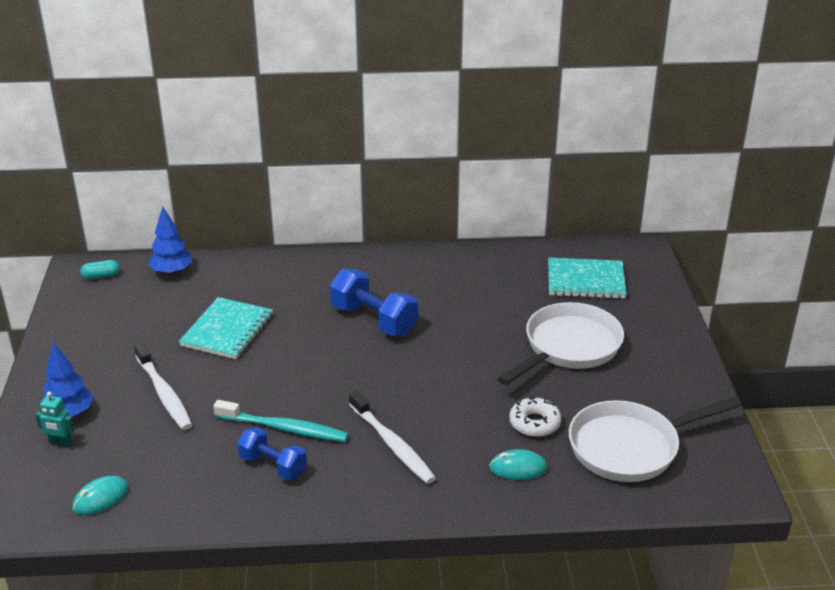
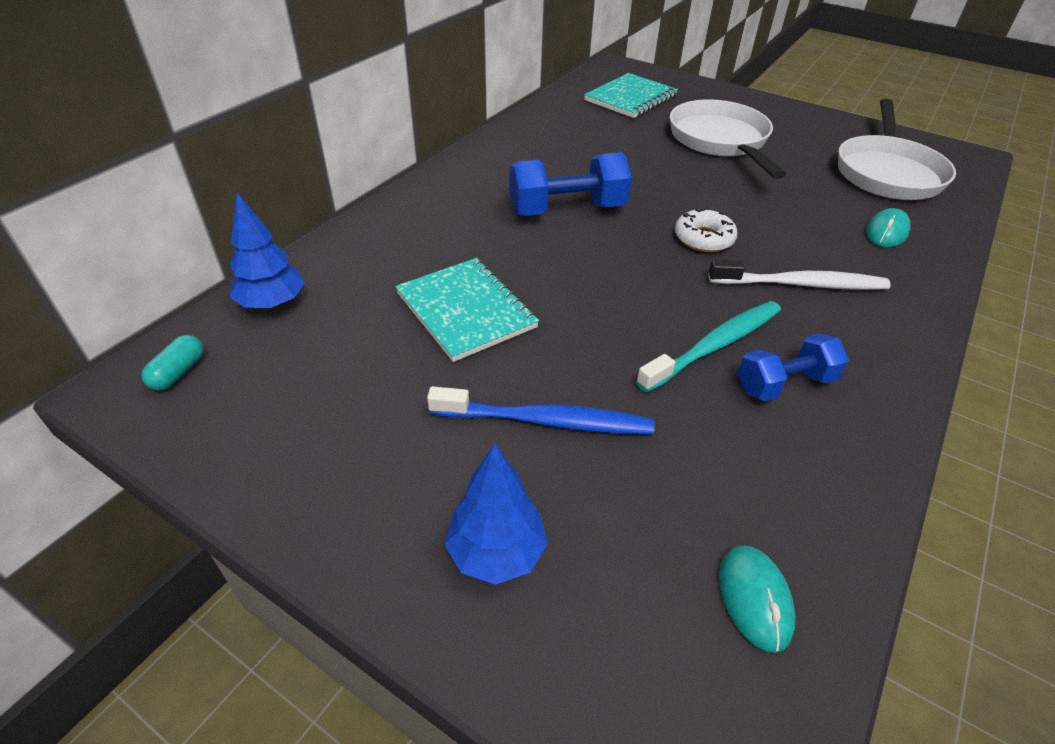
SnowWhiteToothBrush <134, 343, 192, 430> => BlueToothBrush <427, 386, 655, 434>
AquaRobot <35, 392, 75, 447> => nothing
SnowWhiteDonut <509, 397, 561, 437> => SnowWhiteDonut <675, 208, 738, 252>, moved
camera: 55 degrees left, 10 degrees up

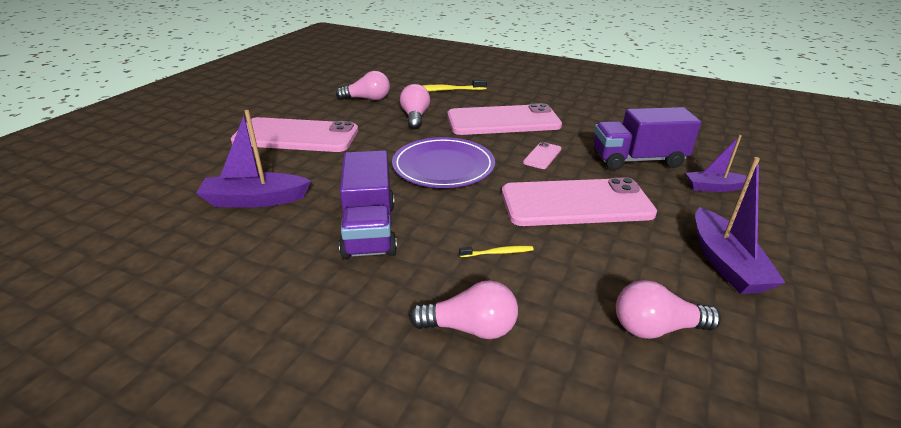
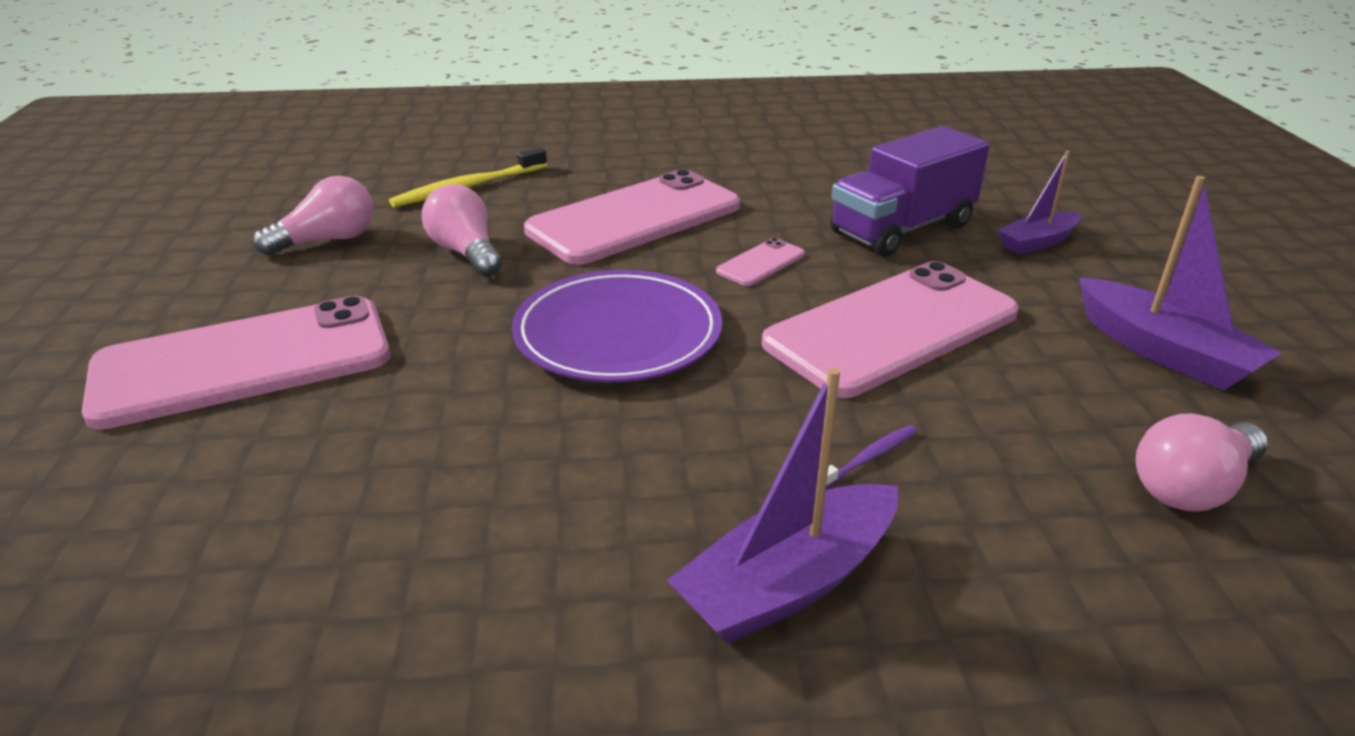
PurpleBoat <196, 110, 311, 208> => PurpleBoat <667, 368, 898, 644>, moved
RosyMobilePhone <523, 142, 561, 169> => RosyMobilePhone <716, 238, 805, 286>, 45 degrees clockwise
PurpleTruck <339, 150, 397, 259> => nothing
BrightYellowToothBrush <459, 246, 534, 257> => PurpleToothBrush <826, 425, 917, 488>
RosyLightbulb <409, 280, 518, 339> => nothing
camera: 30 degrees left, 0 degrees up

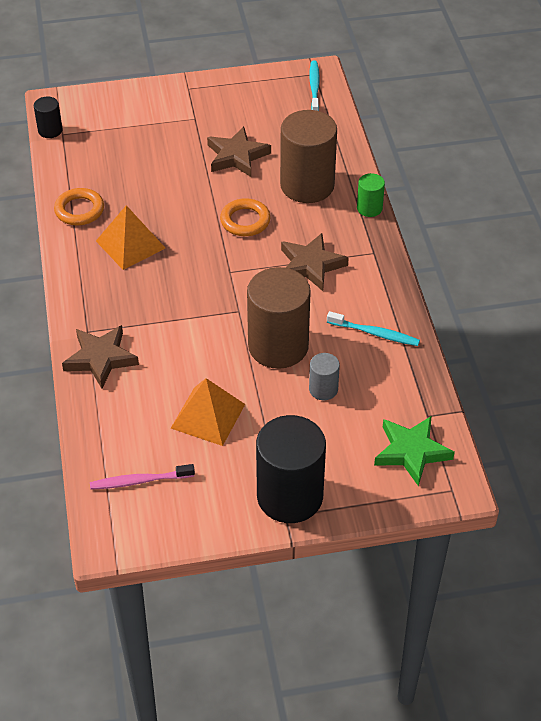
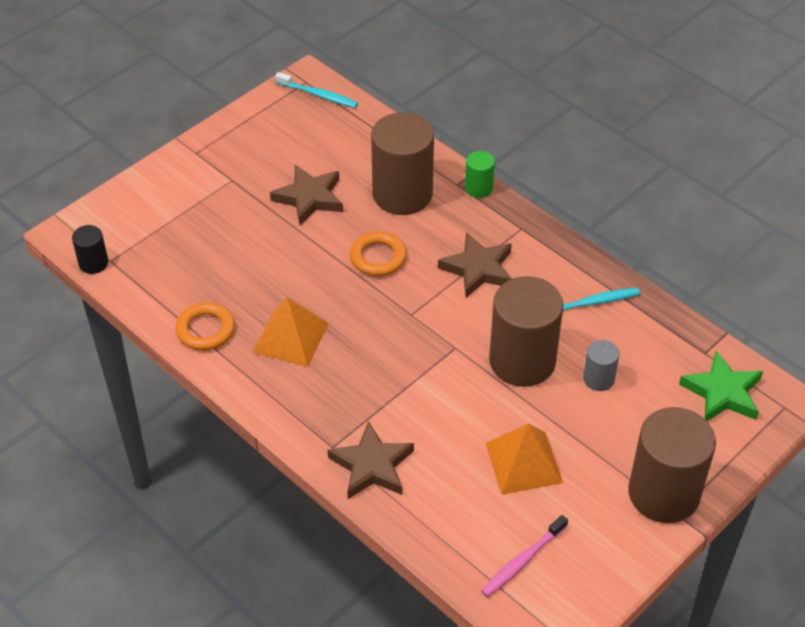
AquaToothBrush <309, 61, 320, 111> => AquaToothBrush <275, 72, 358, 108>, 150 degrees clockwise
JetBlackCylinder <256, 415, 326, 523> => DarkBrownCylinder <628, 407, 716, 523>
camera: 35 degrees left, 0 degrees up

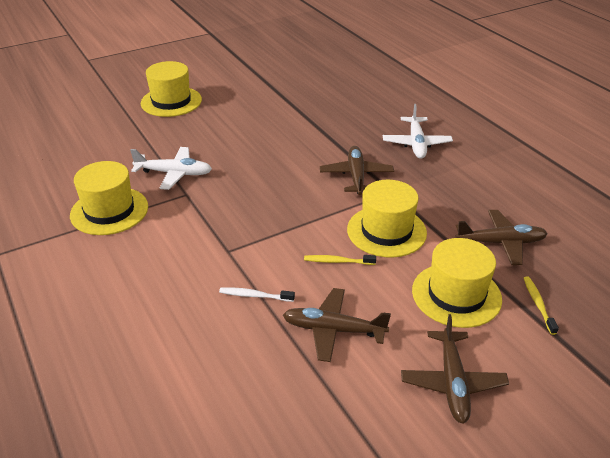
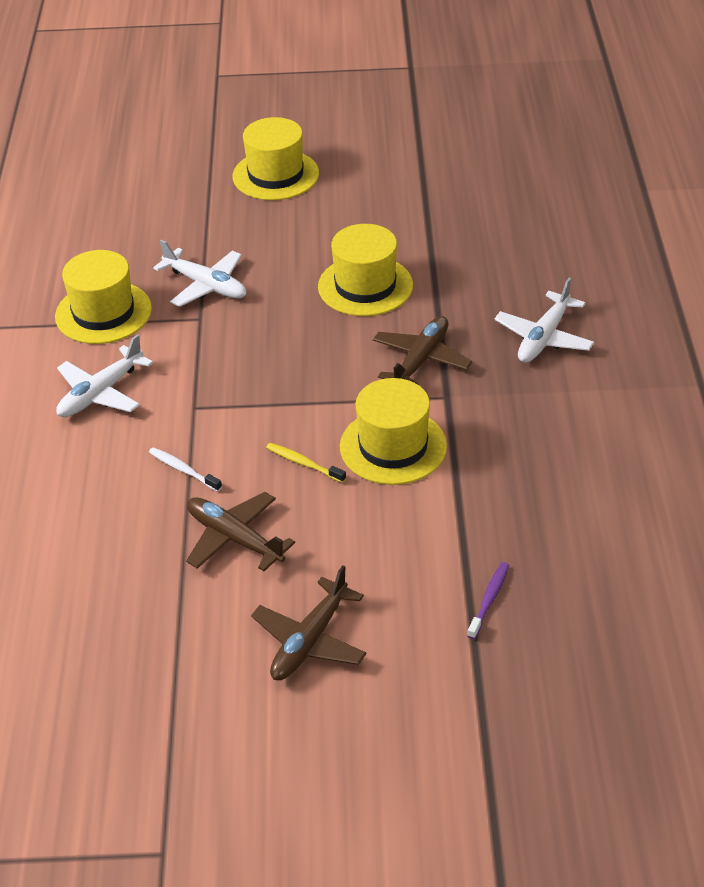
DarkBrownToyPlane <456, 210, 548, 265> => nothing
BrightYellowHat <412, 238, 502, 328> => BrightYellowHat <318, 224, 413, 316>, moved
BrightYellowToothBrush <524, 276, 559, 335> => PurpleToothBrush <467, 562, 509, 639>
nothing => SnowWhiteToyPlane <56, 334, 153, 417>
camera: 30 degrees right, 5 degrees up

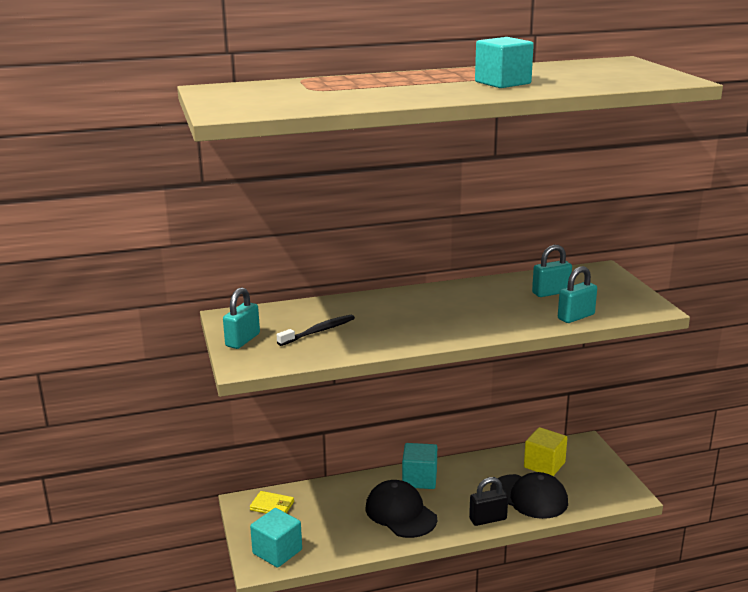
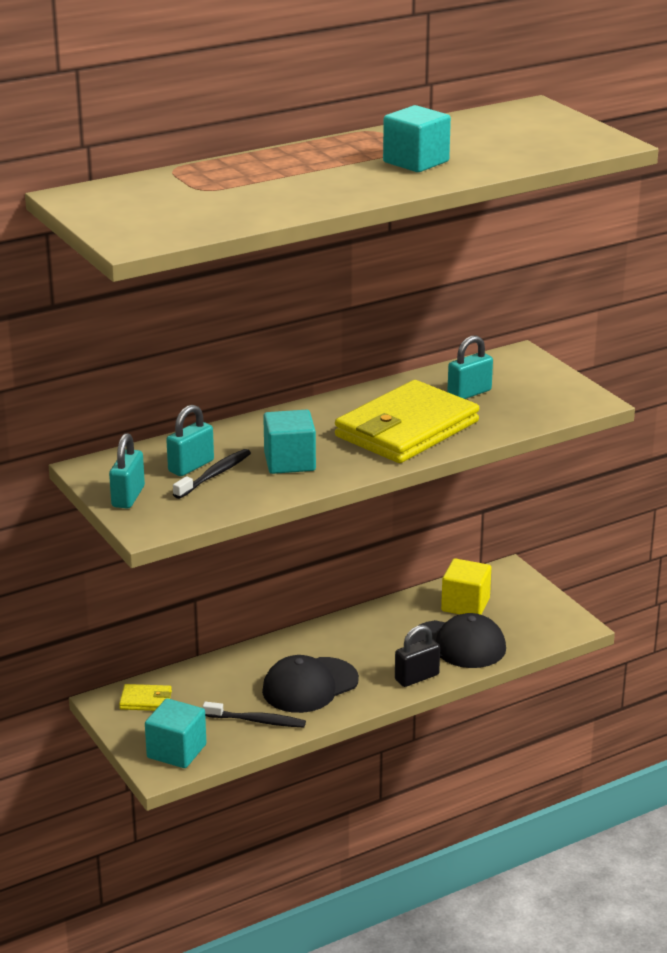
AquaSmallLock <558, 266, 597, 323> => AquaSmallLock <166, 405, 214, 476>, moved
AquaSolidCube <402, 443, 437, 489> => AquaSolidCube <263, 409, 316, 474>, moved
JetBlackPeakedCap <365, 480, 437, 538> => JetBlackPeakedCap <262, 655, 359, 713>, 75 degrees counterclockwise
nothing => BrightYellowCardWallet <335, 380, 479, 463>
nothing => JetBlackToothBrush <203, 702, 306, 727>
camera: 15 degrees left, 5 degrees up

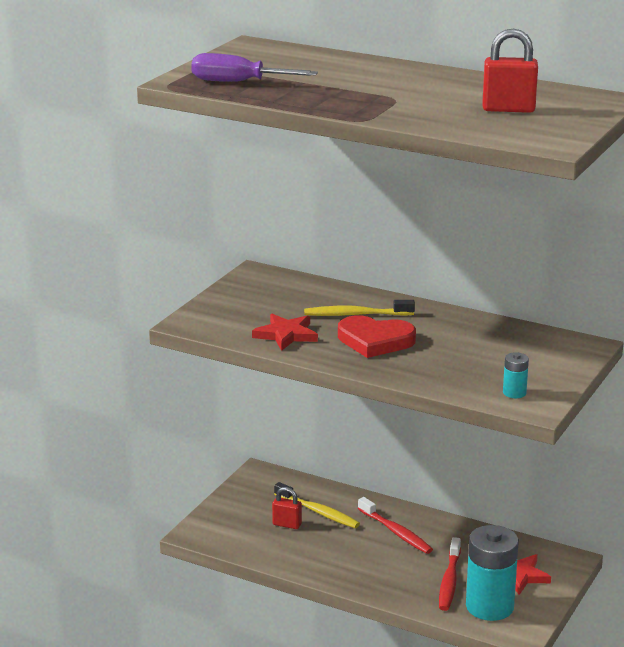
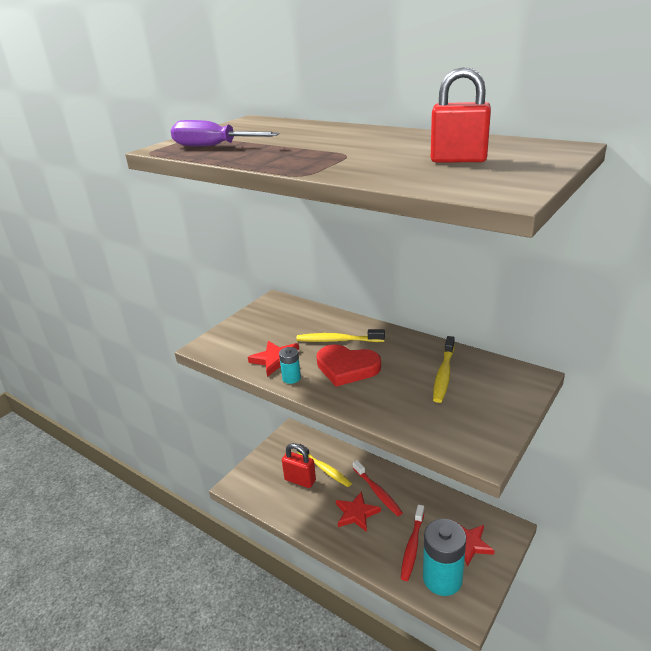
AquaPowerCell <503, 352, 529, 398> => AquaPowerCell <279, 347, 301, 384>, moved
ScarletSmallLock <272, 487, 302, 529> => ScarletSmallLock <282, 443, 316, 488>, x1.53
nothing => BrightYellowToothBrush <433, 336, 455, 403>
nothing => ScarletStarShape <336, 491, 381, 532>
camera: 10 degrees right, 5 degrees up

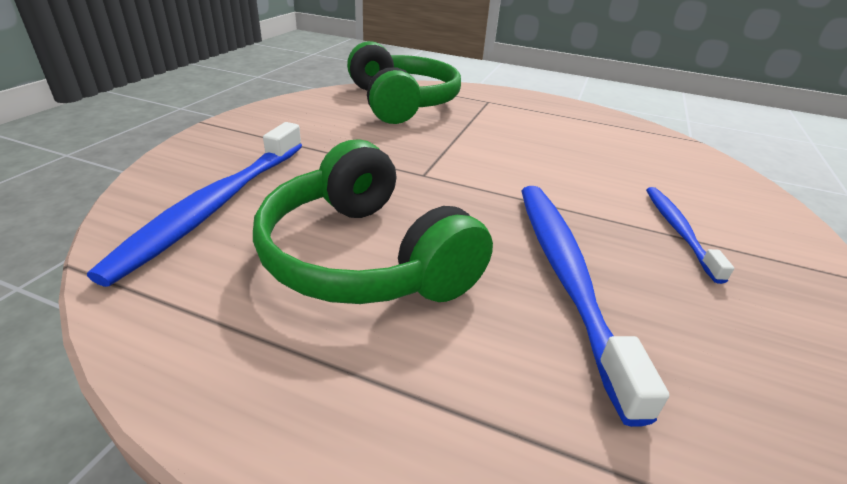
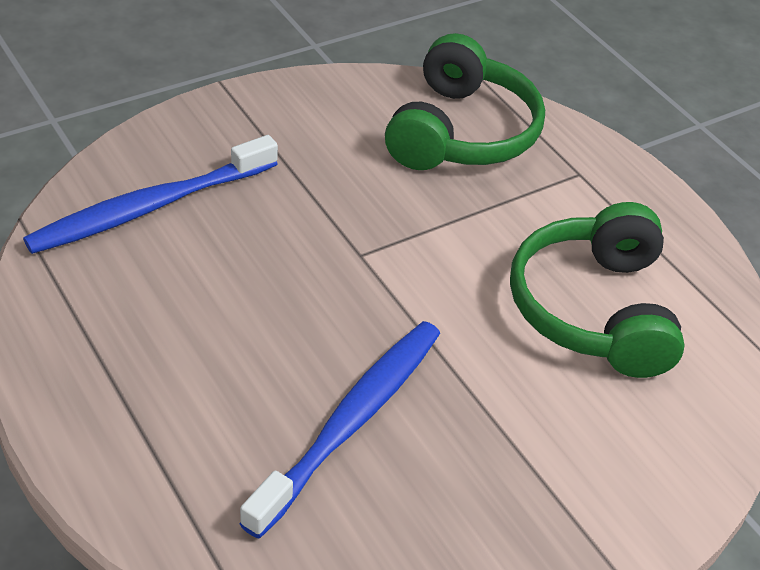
EmeraldOverEarHeadphones <253, 139, 493, 304> => EmeraldOverEarHeadphones <510, 202, 685, 378>, moved
BlueToothBrush <646, 187, 734, 284> => nothing
camera: 35 degrees right, 10 degrees up

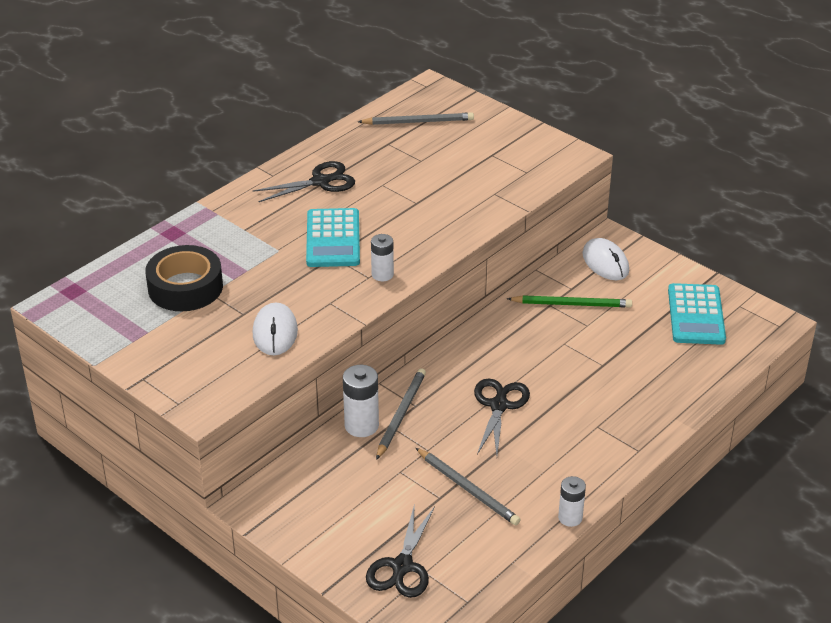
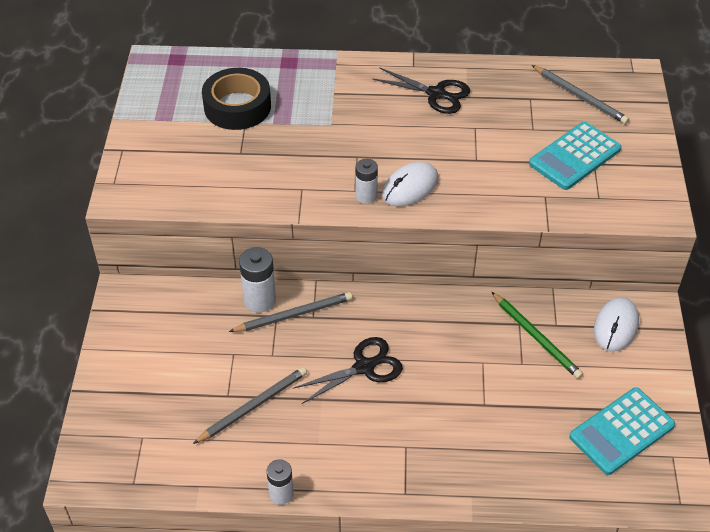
AquaPocketCalculator <306, 208, 360, 267> => AquaPocketCalculator <529, 122, 621, 190>, moved
SnowWhiteComputerMouse <252, 302, 298, 355> => SnowWhiteComputerMouse <382, 162, 439, 206>, moved
GreyWoodenPencil <416, 448, 521, 525> => GreyWoodenPencil <193, 367, 307, 444>, 135 degrees counterclockwise
JetBlackScissors <366, 503, 435, 598> => nothing
camera: 50 degrees right, 10 degrees up

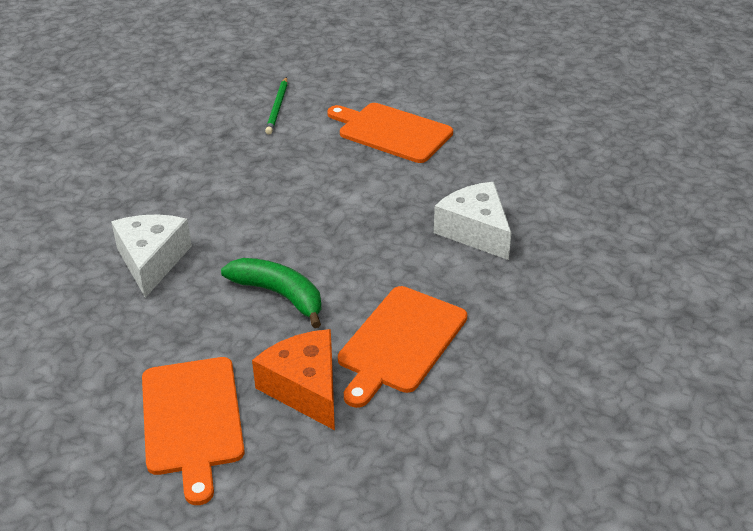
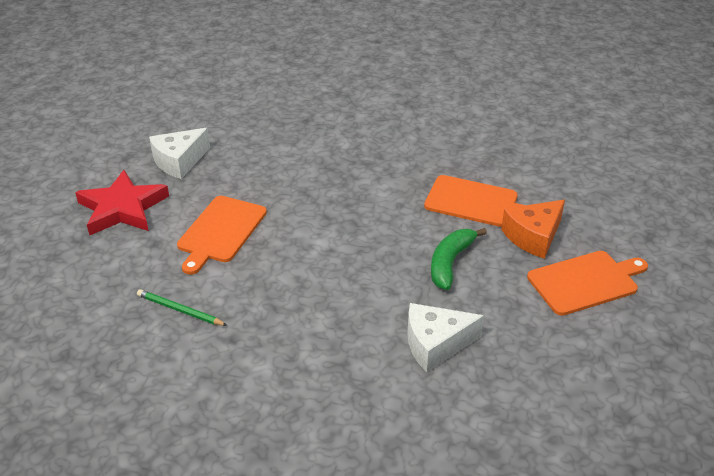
EmeraldWoodenPencil <265, 77, 288, 134> => EmeraldWoodenPencil <137, 289, 228, 326>, 150 degrees counterclockwise
SnowWhiteCheeseWedge <434, 182, 511, 260> => SnowWhiteCheeseWedge <149, 128, 210, 179>, moved
nothing => ScarletStarShape <75, 170, 169, 236>
camera: 100 degrees left, 0 degrees up

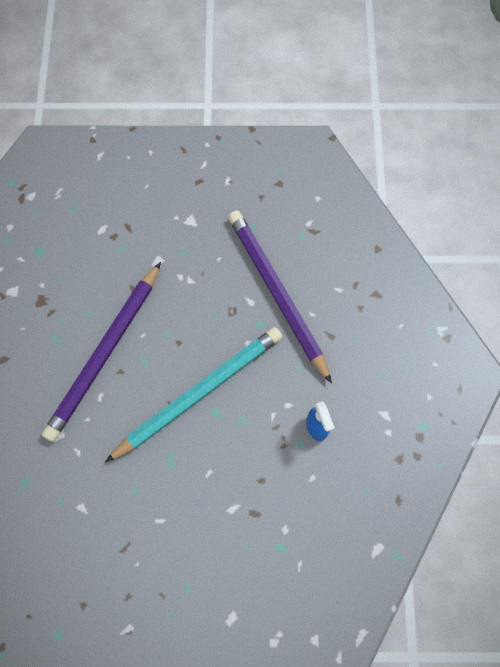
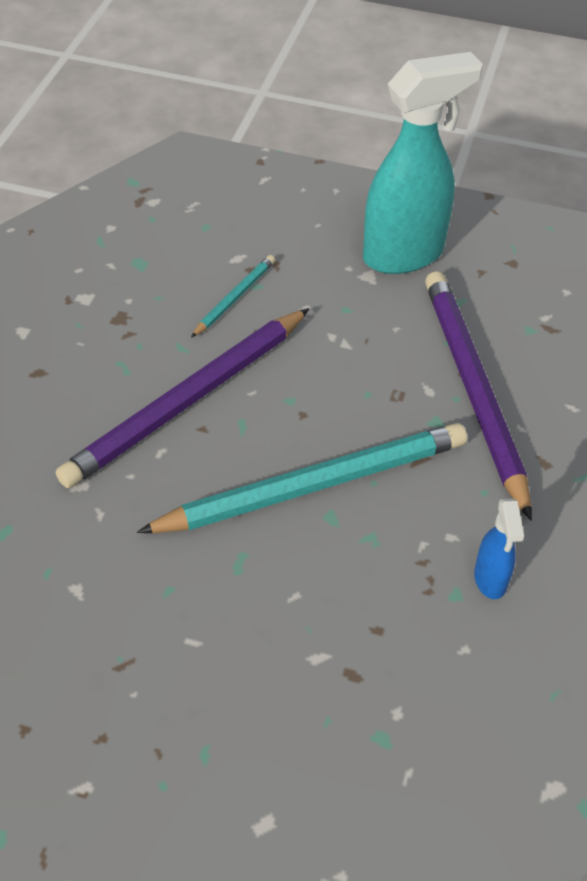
nothing => AquaSprayer <363, 52, 483, 274>
nothing => AquaWoodenPencil <191, 255, 275, 338>
camera: 15 degrees right, 20 degrees down

